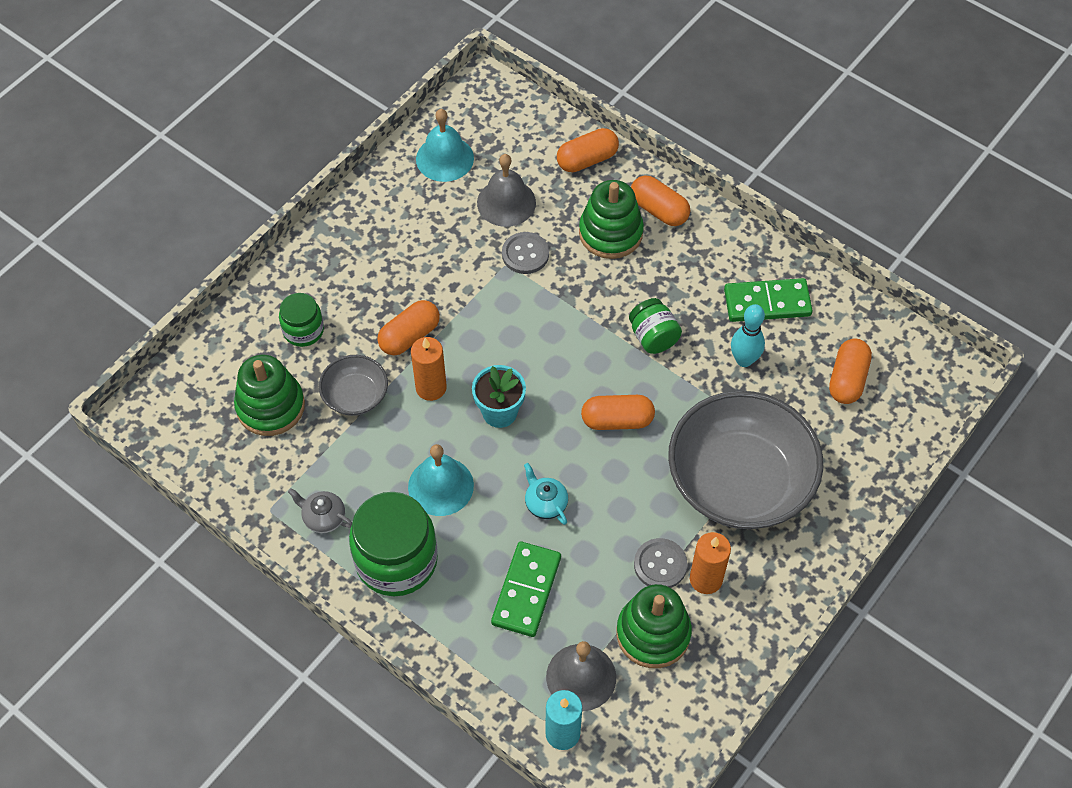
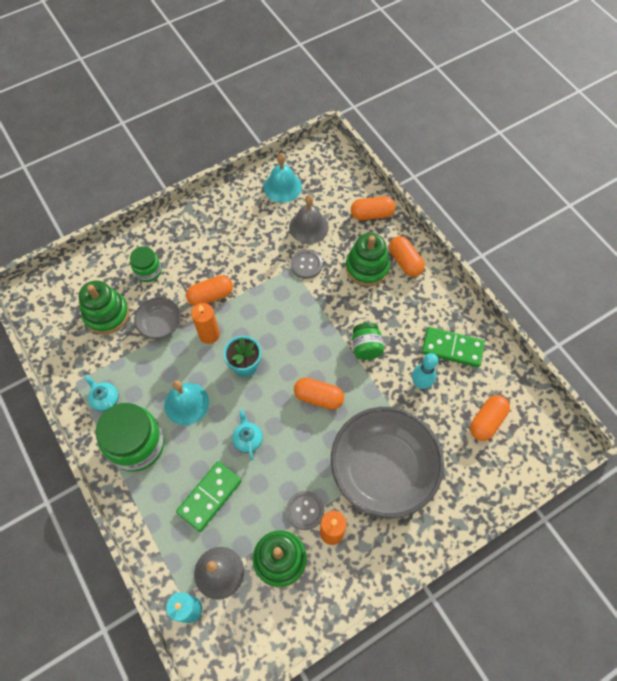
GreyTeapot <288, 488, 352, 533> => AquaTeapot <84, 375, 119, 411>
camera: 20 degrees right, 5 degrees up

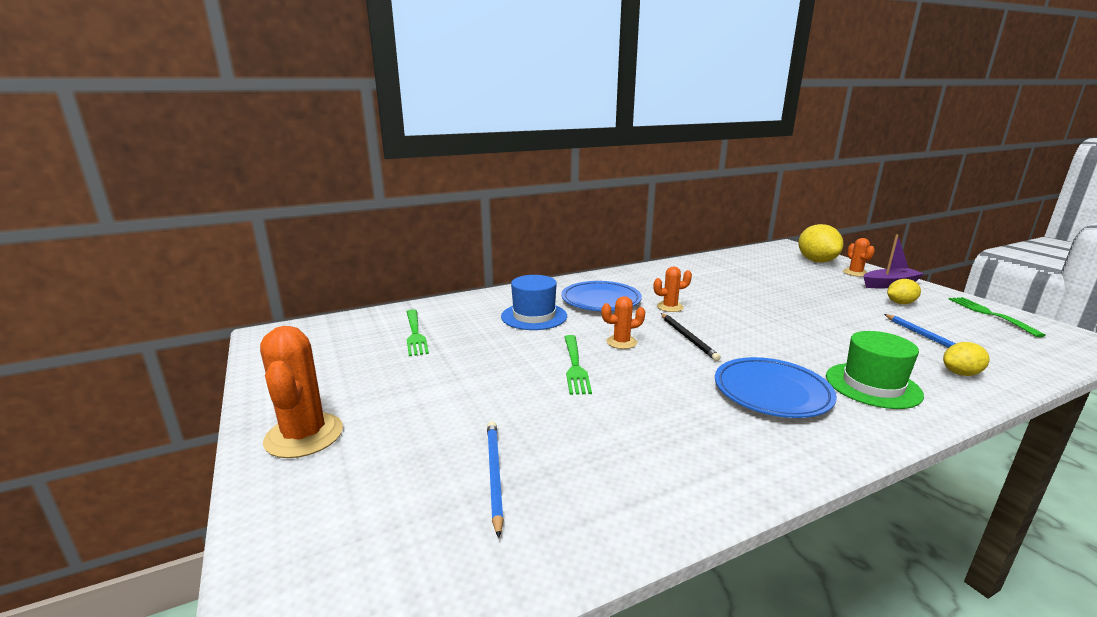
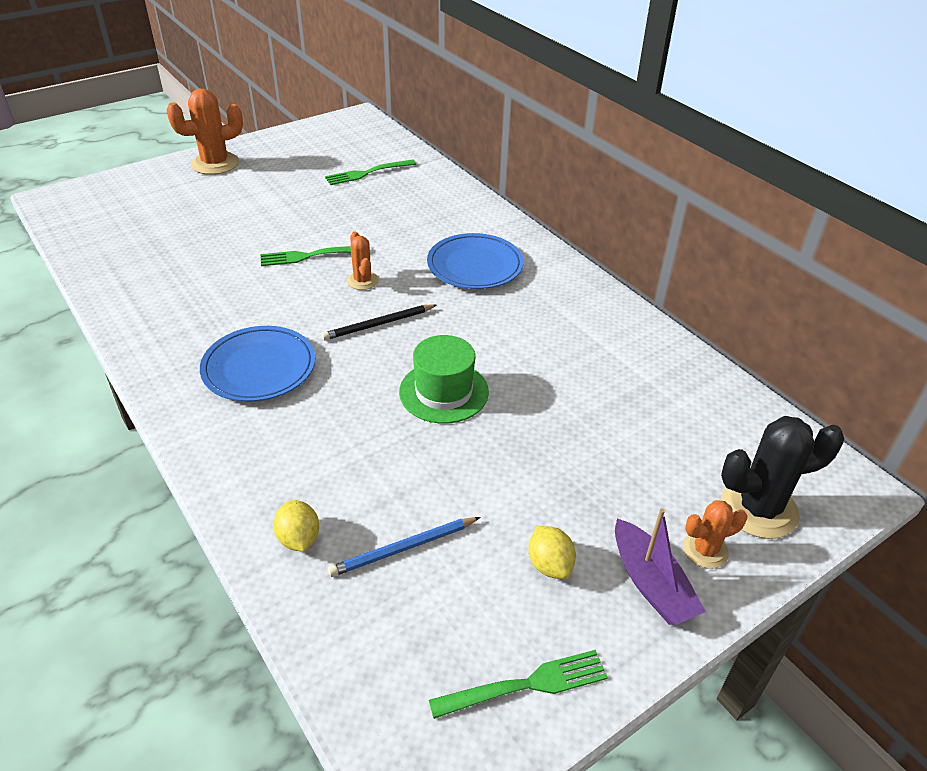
BrightYellowCitrusFruit <798, 224, 843, 263> => JetBlackSaguaroCactus <721, 416, 844, 539>
BrightOrangeSaguaroCactus <654, 267, 692, 312> => nothing
BlueHat <501, 275, 567, 330> => nothing
EmeraldHat <826, 331, 924, 409> => EmeraldHat <399, 335, 489, 424>, moved
BlueWoodenPencil <487, 421, 504, 538> => nothing
camera: 80 degrees right, 20 degrees up

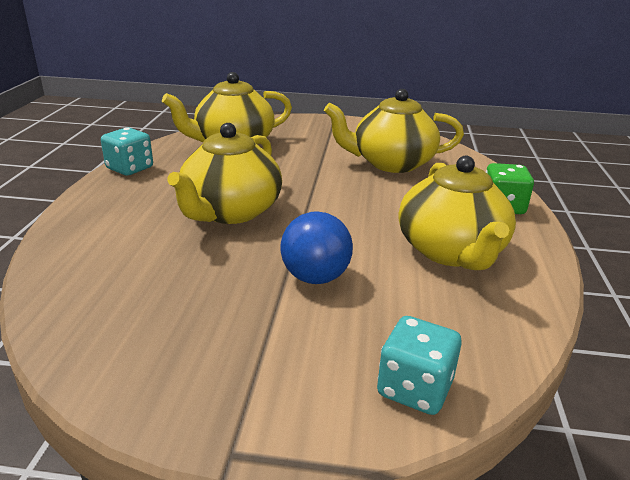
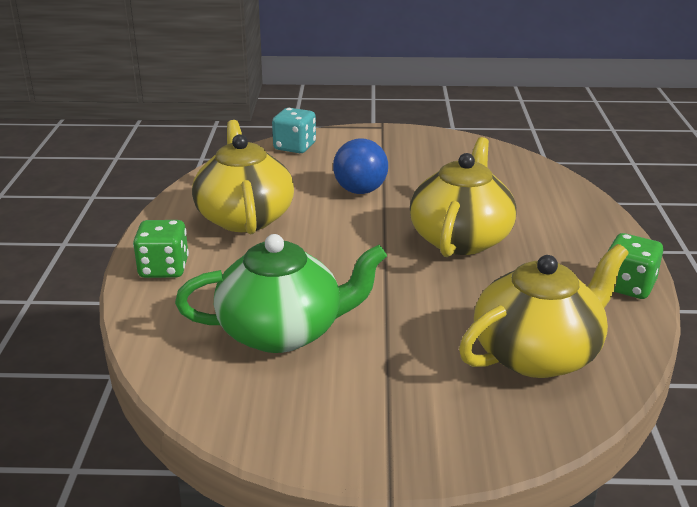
BrightYellowTeapot <324, 89, 464, 173> => EmeraldTeapot <175, 234, 387, 353>
AquaDie <101, 128, 153, 176> => EmeraldDie <606, 233, 663, 299>
camera: 175 degrees right, 0 degrees up

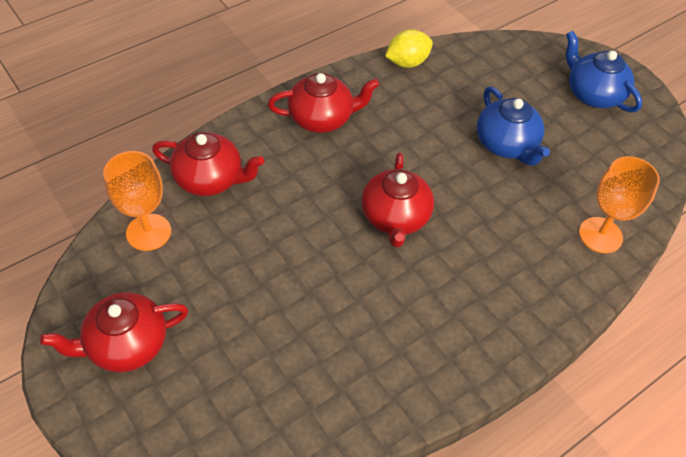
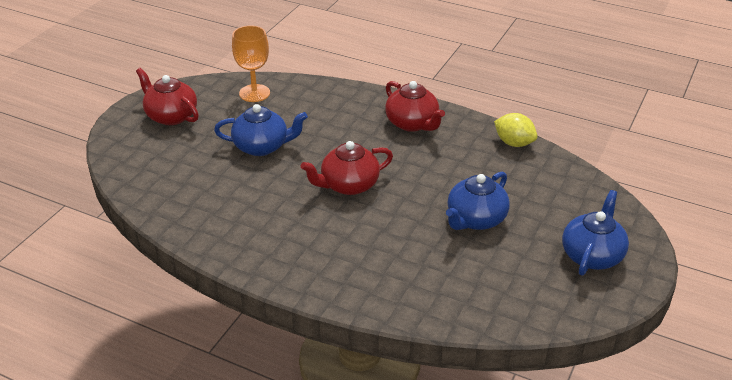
ScarletTeapot <152, 132, 264, 196> => nothing
BrightOrangeWineGlass <579, 156, 660, 253> => nothing
nothing => BlueTeapot <214, 104, 308, 156>
camera: 65 degrees right, 15 degrees down

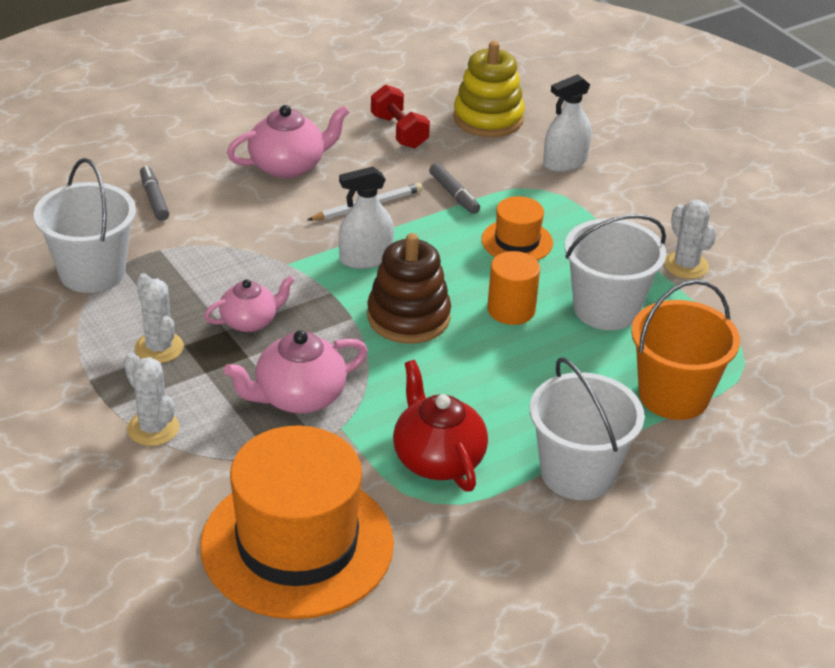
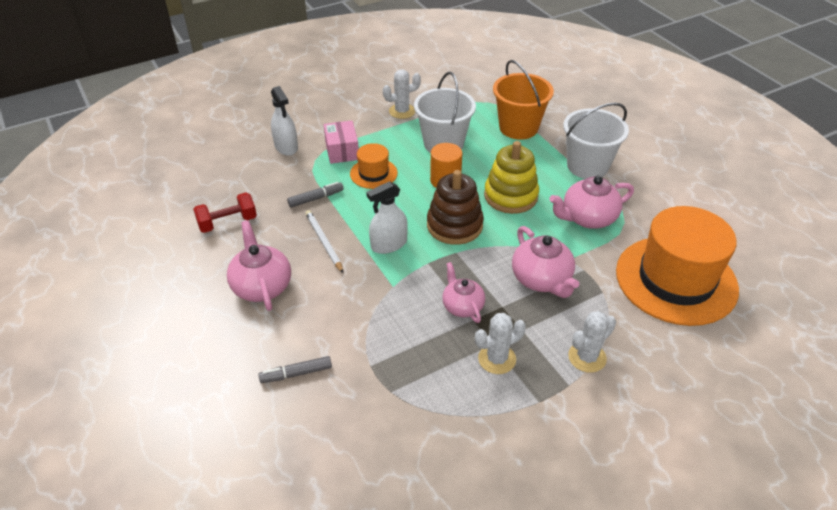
BrightYellowStackingToy <453, 41, 525, 137> => BrightYellowStackingToy <484, 141, 539, 214>, moved
SnowWhiteSandBucket <34, 158, 136, 293> => nothing
SnowWhiteSprayer <339, 166, 394, 269> => SnowWhiteSprayer <366, 181, 408, 254>, 75 degrees clockwise
ScarletTeapot <393, 360, 488, 492> => RosyTeapot <549, 176, 634, 229>
nothing => RosyParcel <324, 121, 359, 164>
camera: 85 degrees left, 5 degrees up

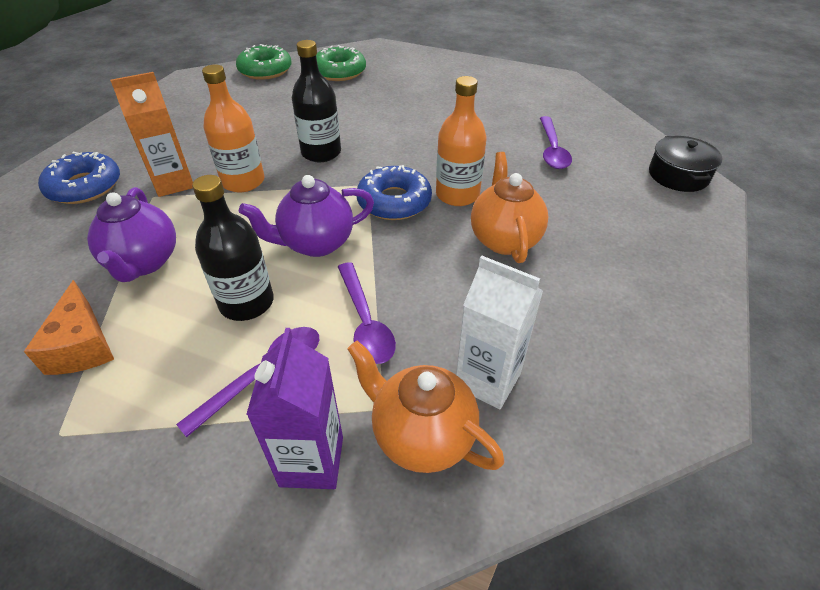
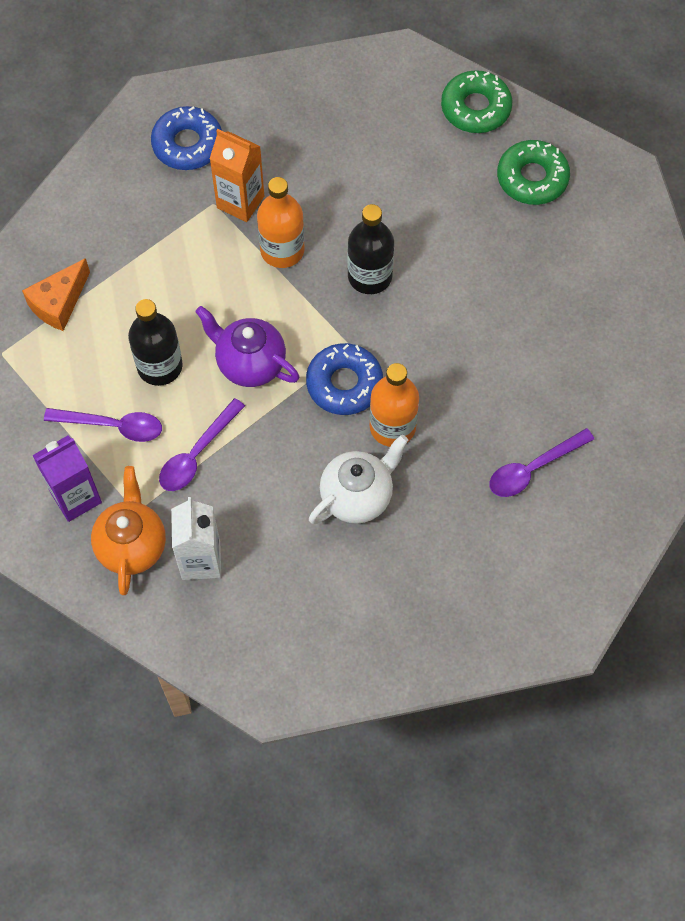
JetBlackCookingPot <649, 136, 723, 192> => nothing
BrightOrangeTeapot <471, 152, 548, 263> => SnowWhiteTeapot <309, 435, 408, 524>
PurpleTeapot <87, 187, 176, 282> => nothing
camera: 55 degrees right, 20 degrees up

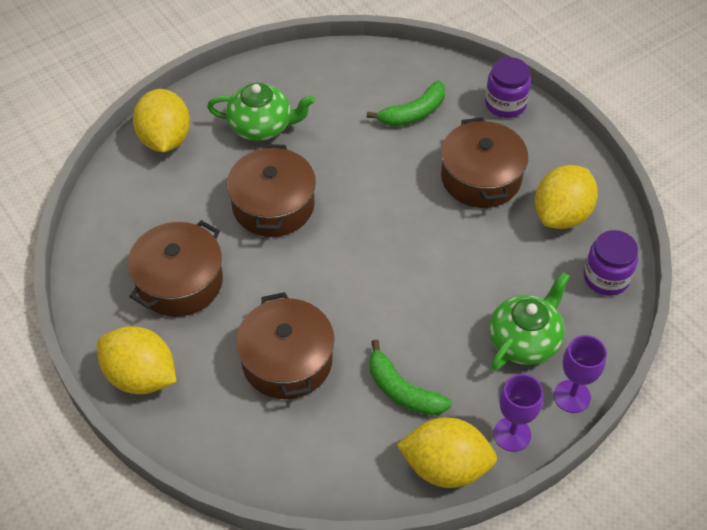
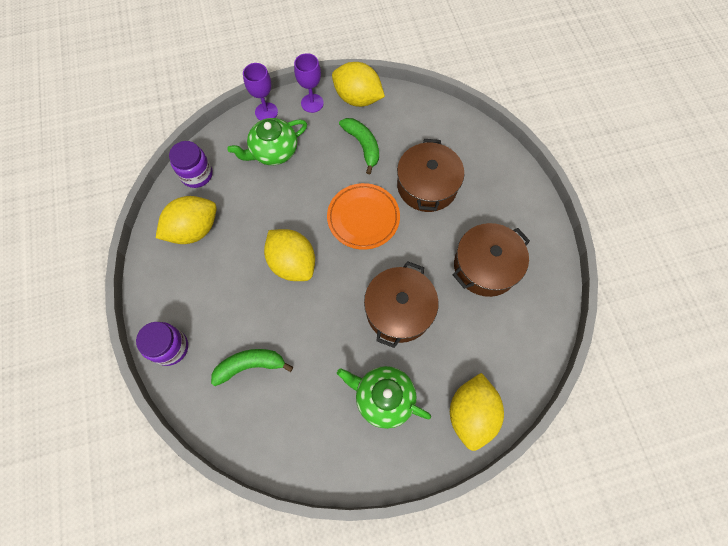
DarkBrownCookingPot <441, 117, 528, 208> => nothing
BrightYellowCitrusFruit <97, 326, 177, 394> => BrightYellowCitrusFruit <264, 229, 315, 281>, moved
nothing => BrightOrangeFlatDish <327, 183, 400, 250>
camera: 160 degrees left, 15 degrees up

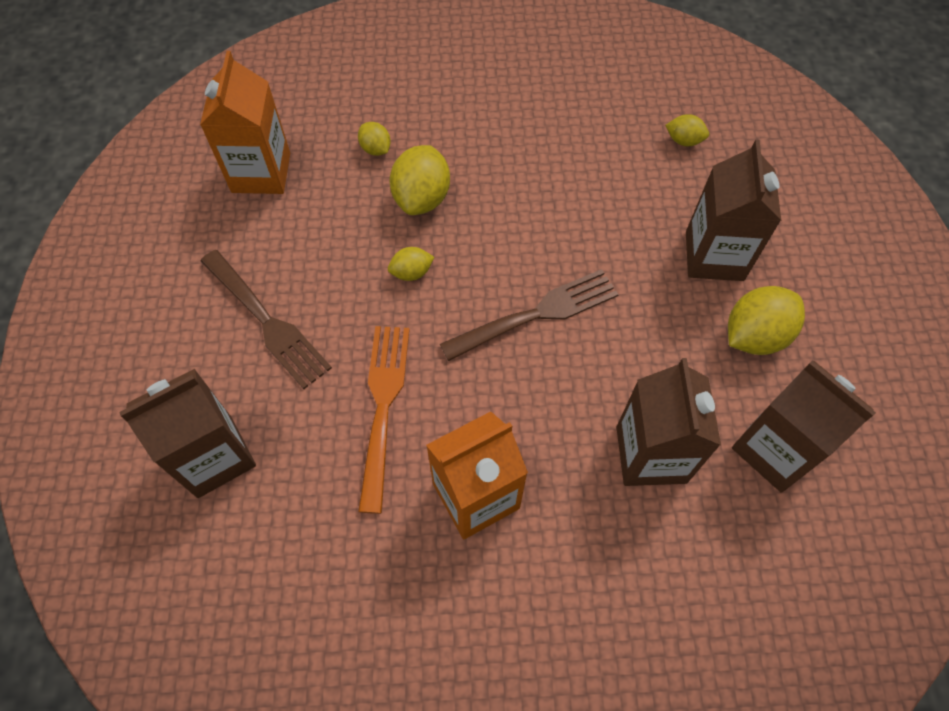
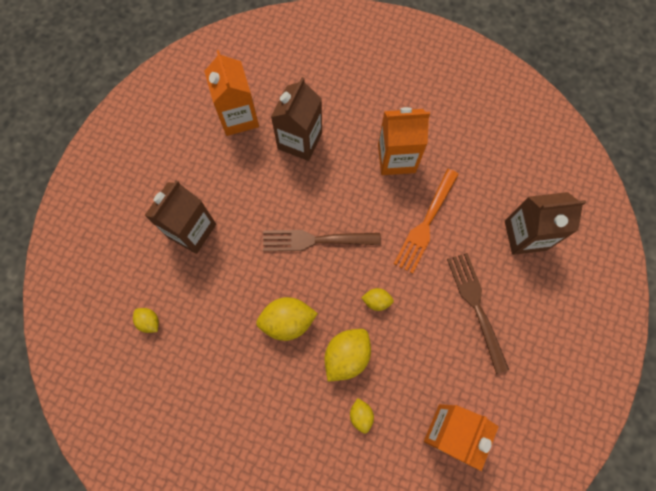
BrightYellowCitrusFruit <728, 286, 805, 355> => BrightYellowCitrusFruit <256, 297, 318, 341>, moved
DarkBrownCarton <732, 361, 876, 493> => BrightOrangeCarton <204, 50, 259, 136>
camera: 155 degrees left, 10 degrees up

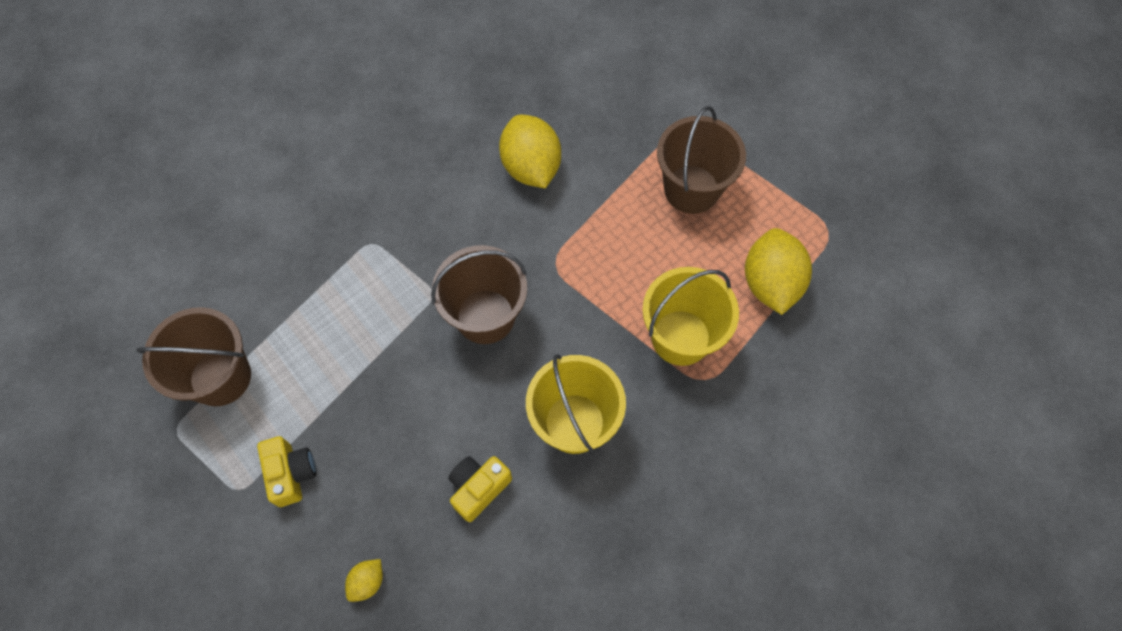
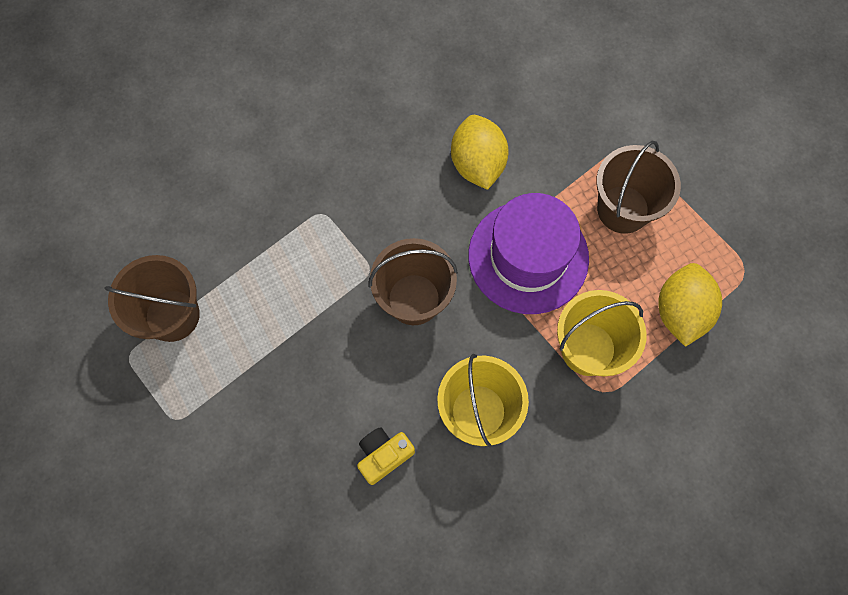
BrightYellowPhotoCamera <257, 436, 317, 507> => nothing
BrightYellowCitrusFruit <345, 559, 383, 602> => nothing
nothing => PurpleHat <468, 193, 589, 314>
camera: 10 degrees right, 5 degrees up

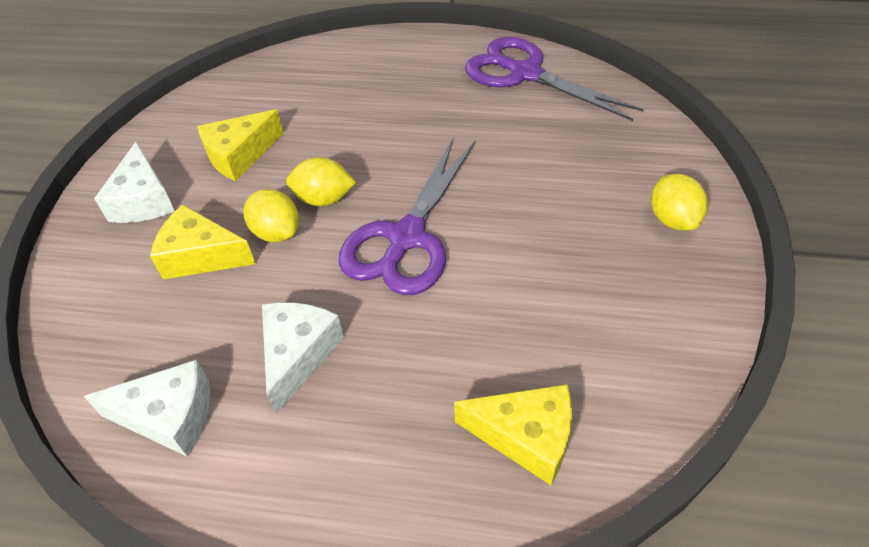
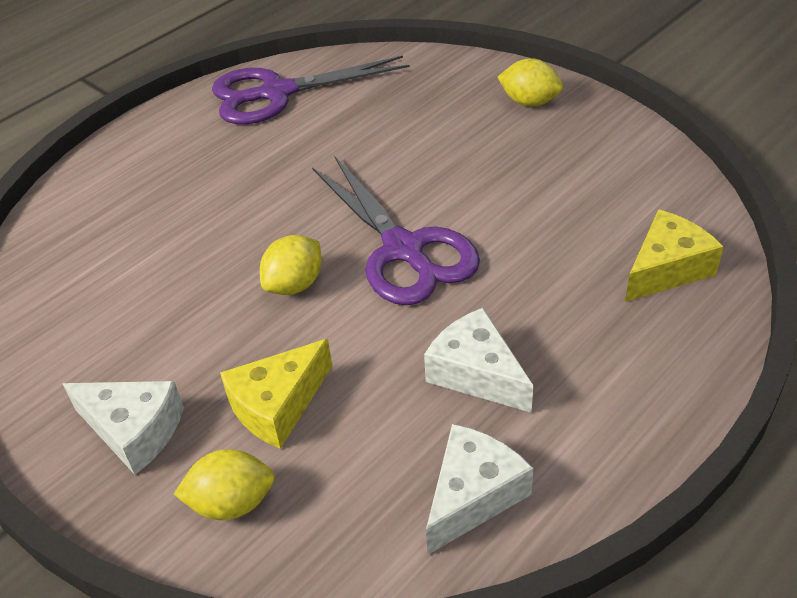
BrightYellowCheeseWedge <197, 109, 284, 181> => nothing
BrightYellowCitrusFruit <244, 189, 299, 242> => BrightYellowCitrusFruit <174, 449, 275, 520>, moved
camera: 55 degrees left, 5 degrees down

